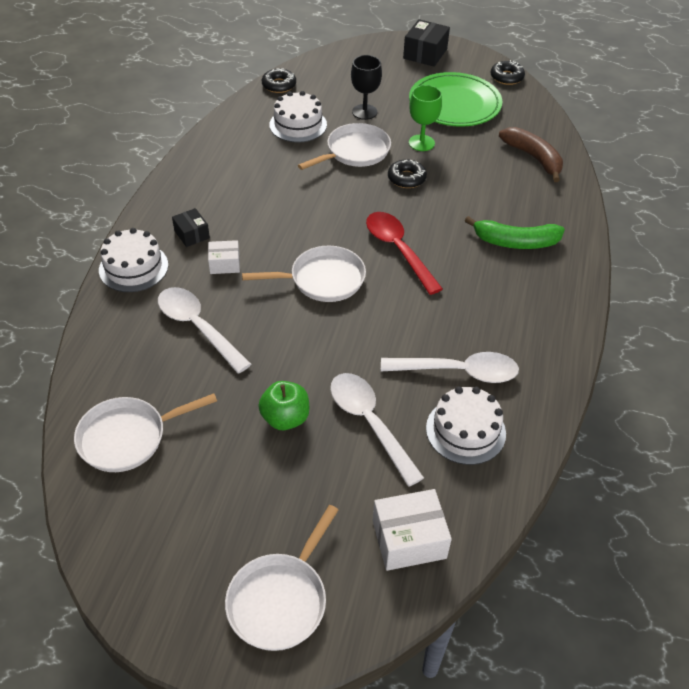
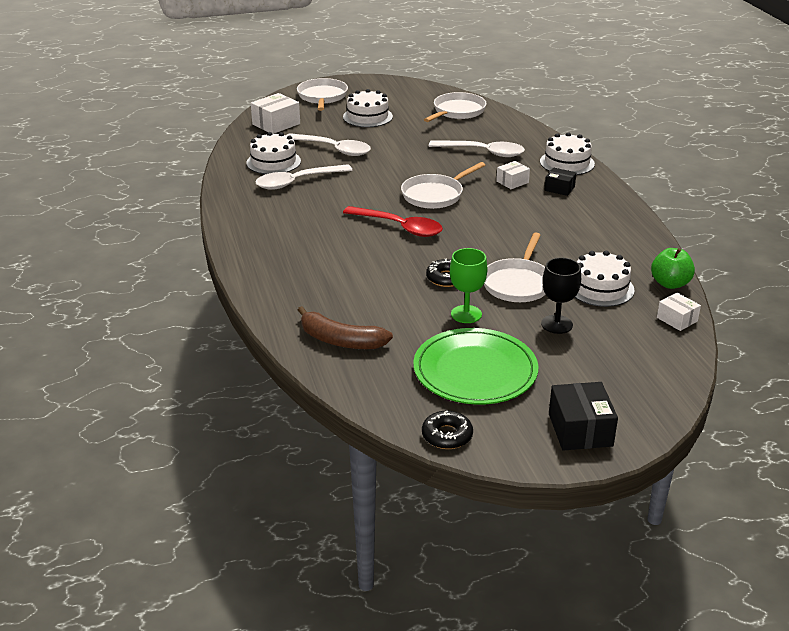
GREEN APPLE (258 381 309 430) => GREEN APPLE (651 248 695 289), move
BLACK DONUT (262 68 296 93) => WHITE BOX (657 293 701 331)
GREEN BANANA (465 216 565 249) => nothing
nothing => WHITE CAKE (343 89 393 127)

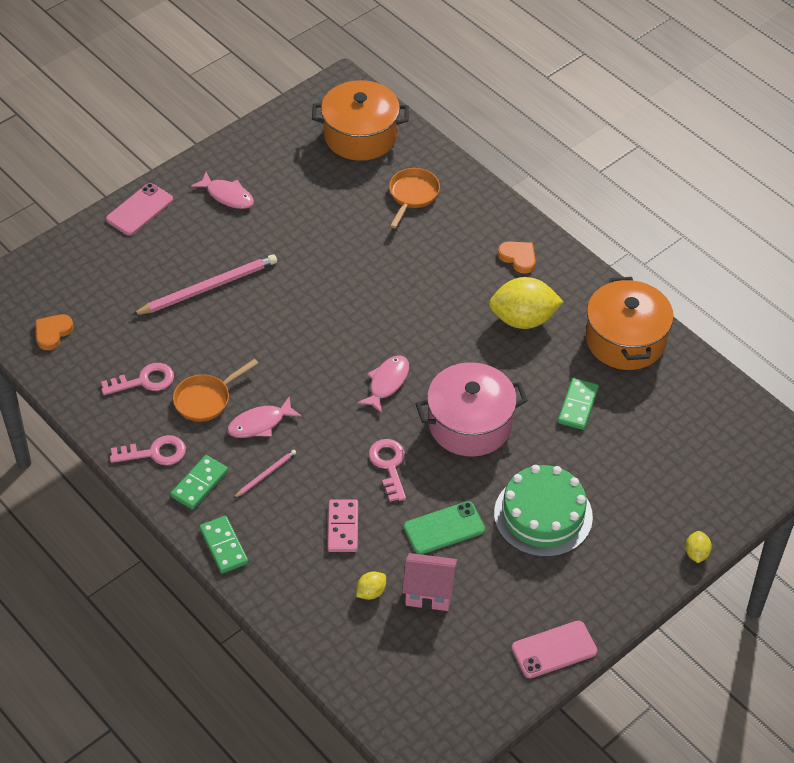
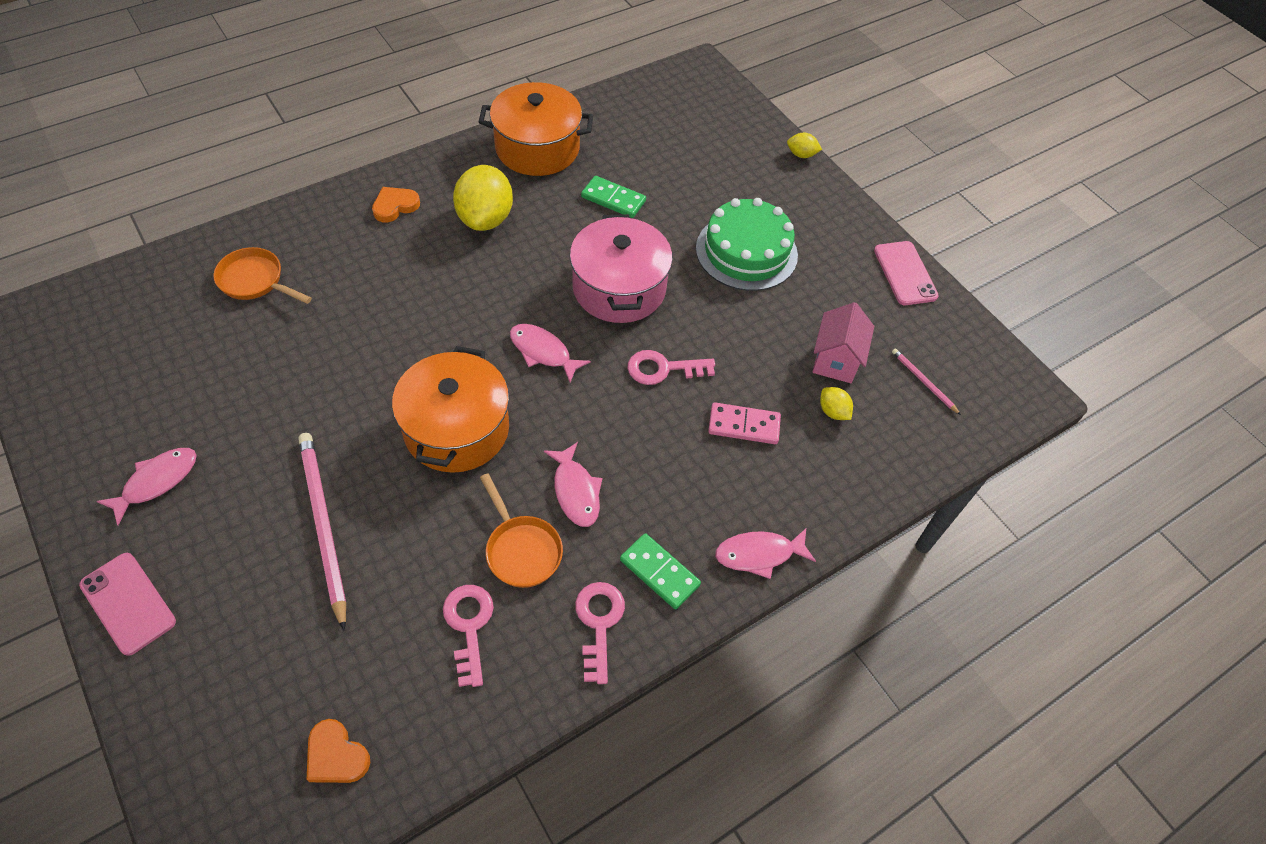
GREEN DOMINO (199 516 248 573) => PINK FISH (715 528 816 579)
PINK PENCIL (234 450 296 498) => PINK PENCIL (892 348 961 415), move
ORANGE POT (312 80 409 161) => ORANGE POT (392 346 509 473), move
GREEN PHONE (404 501 485 555) => nothing

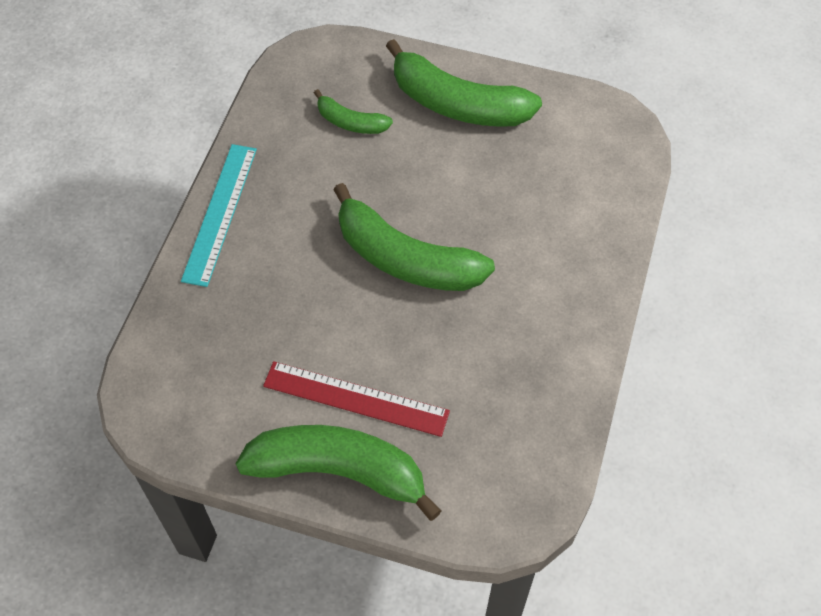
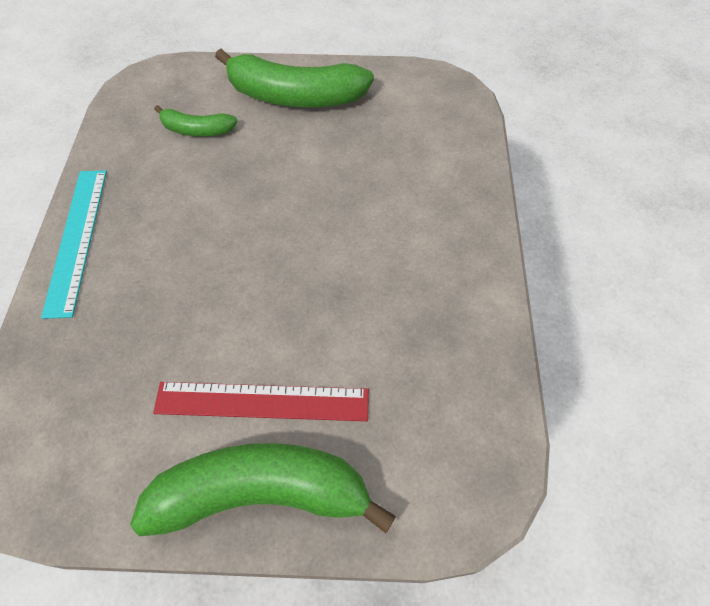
GREEN BANANA (333 183 495 291) => nothing

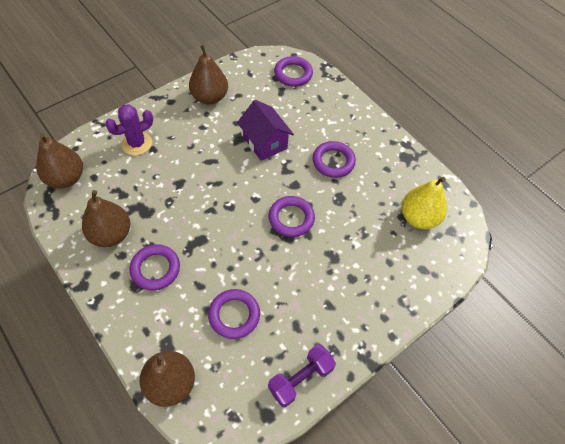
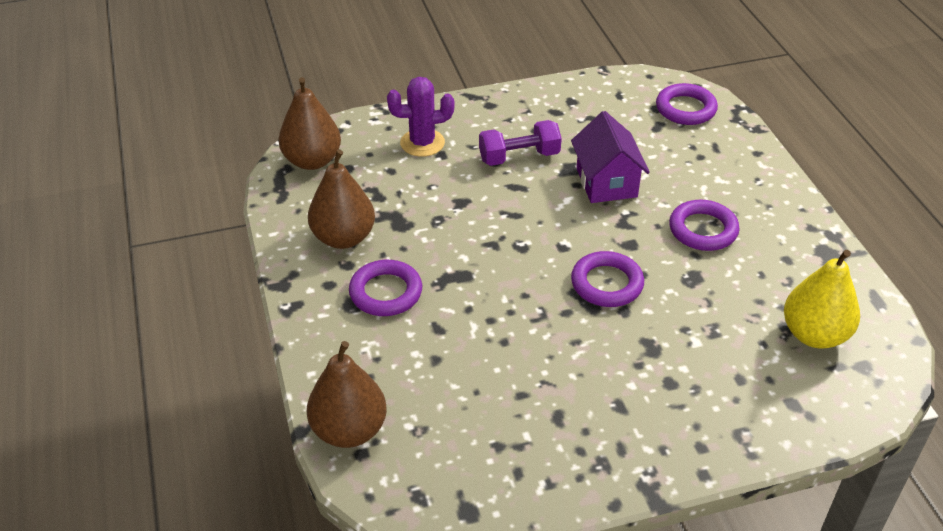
BROWN PEAR (189 45 228 105) => nothing
PURPLE RING (208 289 260 339) => nothing
PURPLE DUMBBELL (268 344 336 407) => PURPLE DUMBBELL (479 120 562 166), move

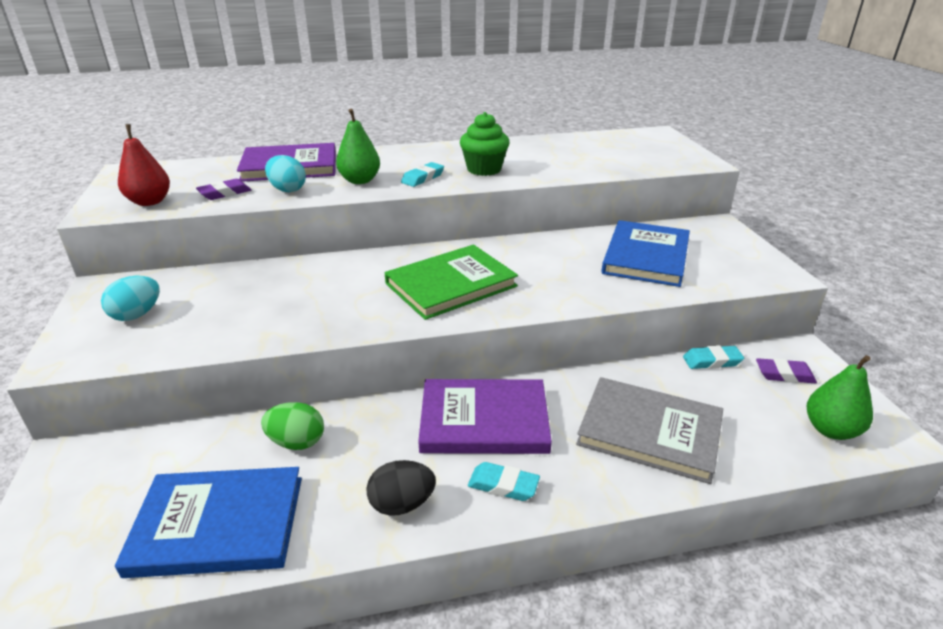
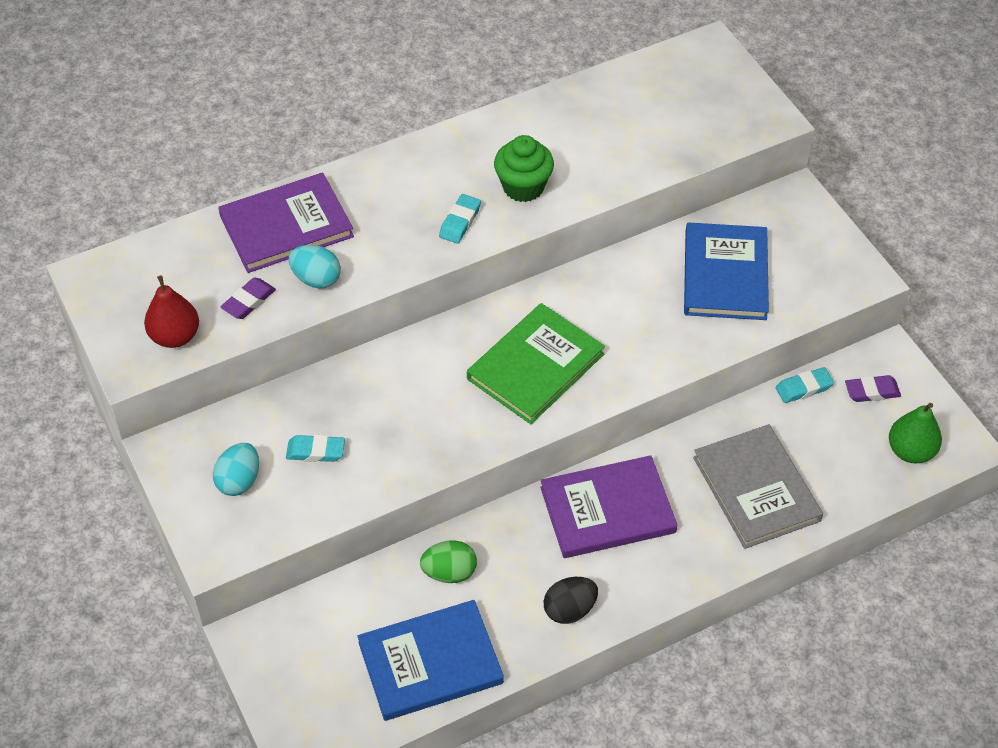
GREEN PEAR (336 108 380 184) => nothing
TURQUOISE ERASER (468 462 540 501) => TURQUOISE ERASER (286 435 345 462), move
GREY BOOK (576 377 723 484) => GREY BOOK (693 424 823 549), 60 degrees clockwise

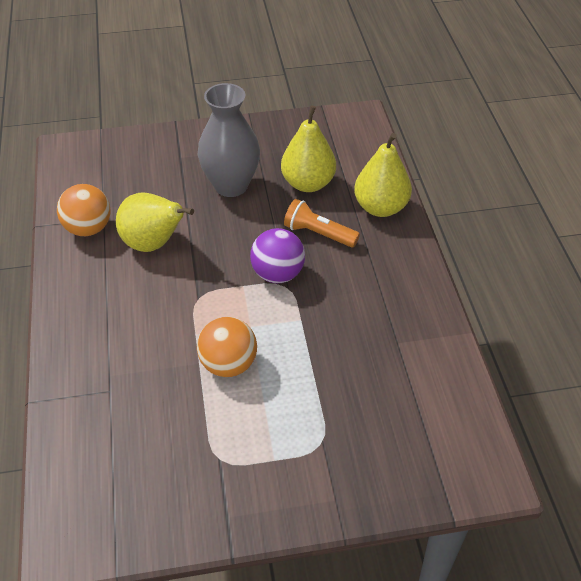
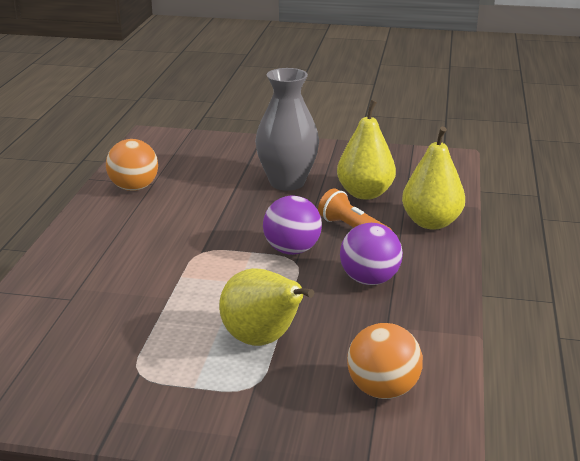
YELLOW PEAR (116 193 194 252) => YELLOW PEAR (219 268 314 346), move
ORANGE BALL (197 317 257 377) => ORANGE BALL (347 323 423 399), move
nothing => PURPLE BALL (340 223 403 285)

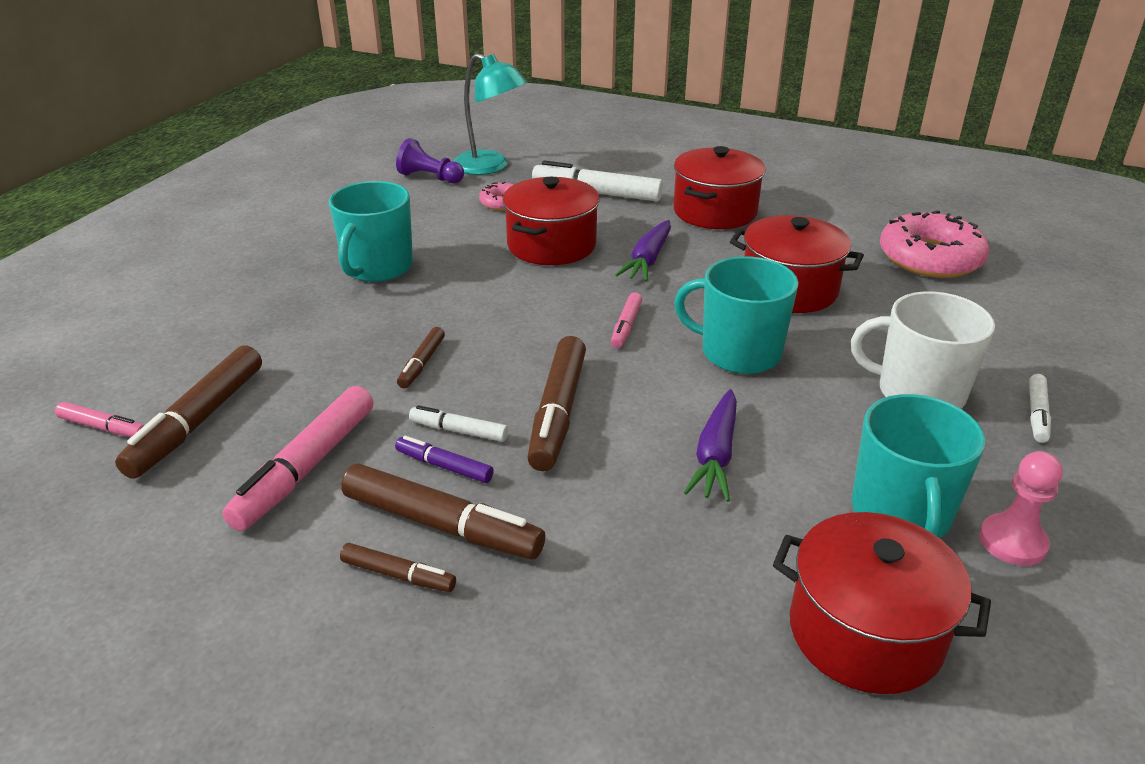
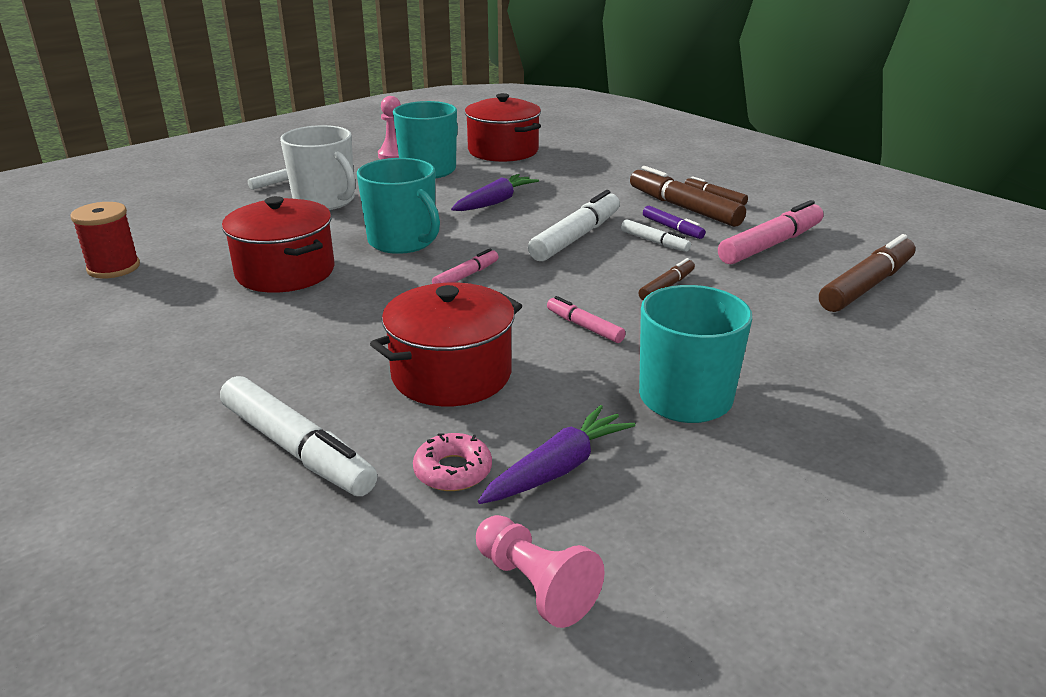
PINK MARKER (55 402 145 437) => PINK MARKER (547 296 626 343), move
PURPLE PAWN (396 138 464 183) => PINK PAWN (476 515 605 628)
TURQUOISE LAMP (454 53 527 175) => nothing
BROWN MARKER (527 336 586 471) => WHITE MARKER (528 190 620 261)
PURPLE CARROT (615 220 671 282) => PURPLE CARROT (478 405 636 504), move
RED POT (673 146 766 229) => nothing
PINK DONUT (880 210 989 278) => RED SPOOL (70 202 140 278)

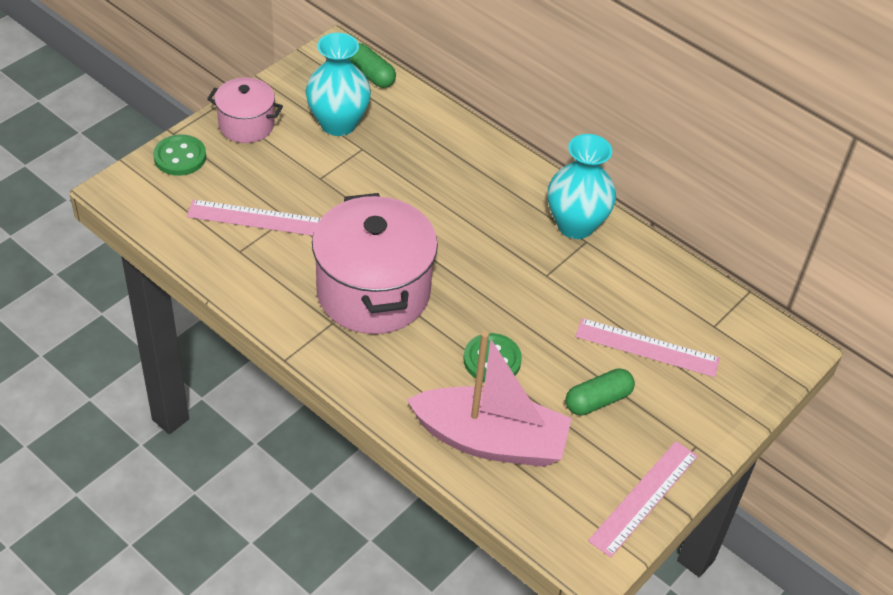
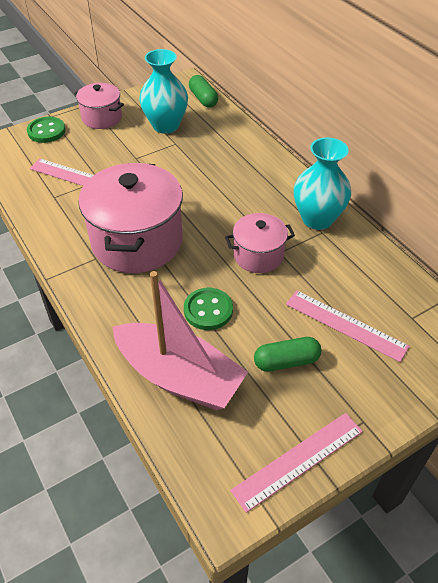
nothing => PINK POT (225 213 295 273)

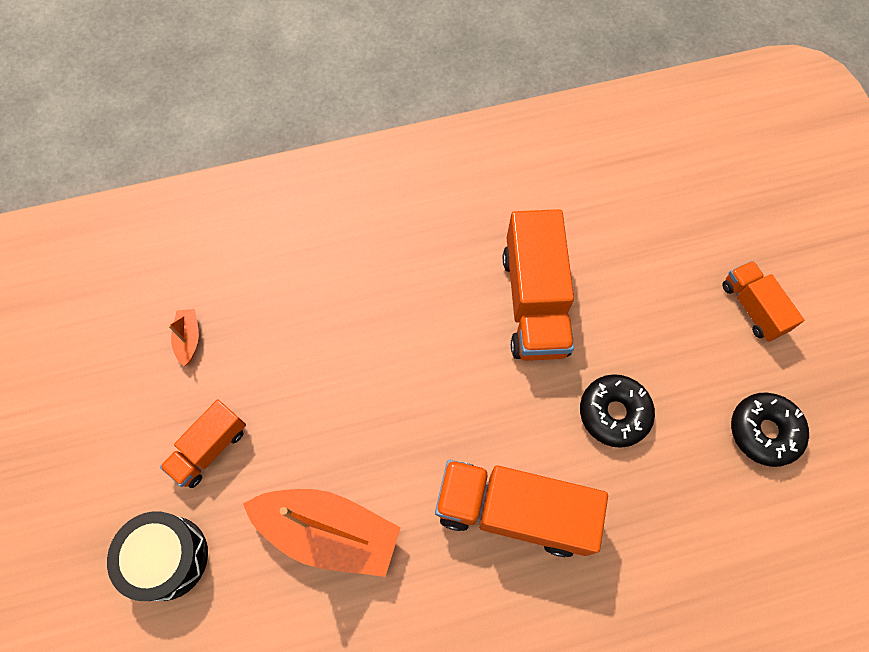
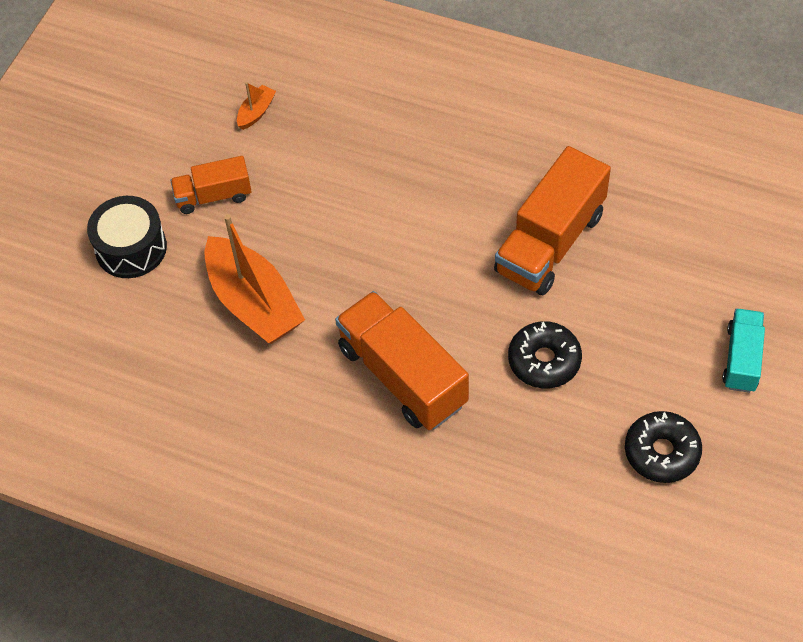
ORANGE TRUCK (722 261 804 342) => TURQUOISE TRUCK (722 309 765 393)

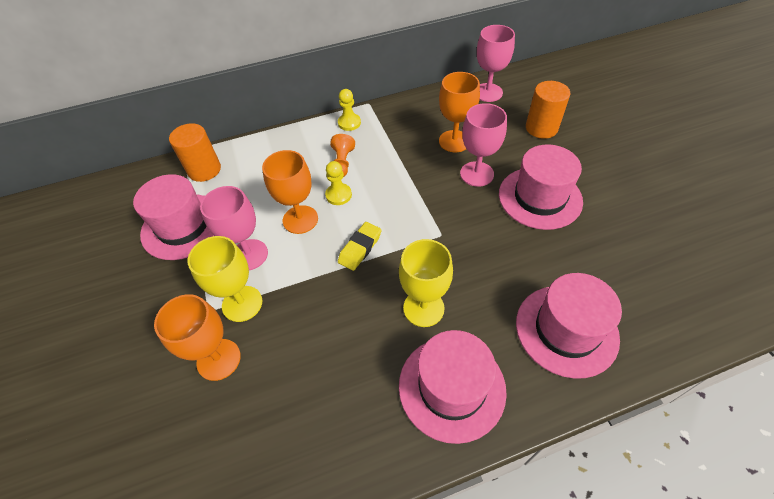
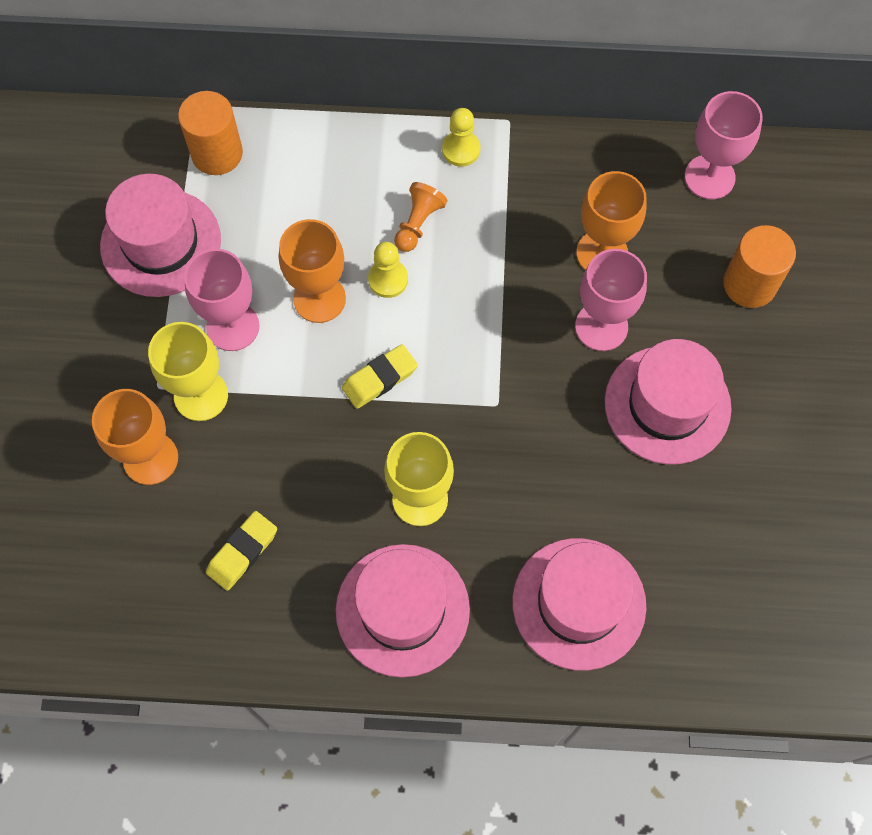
nothing => YELLOW ERASER (206 511 277 591)

